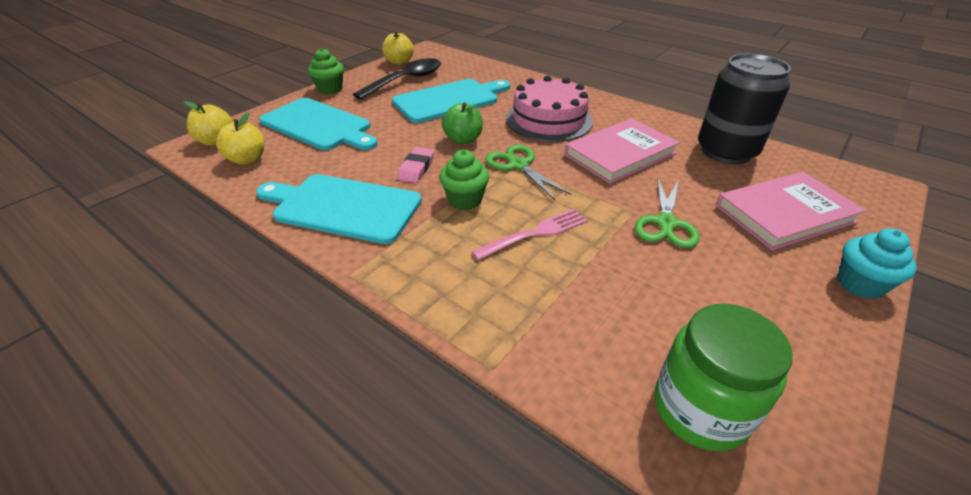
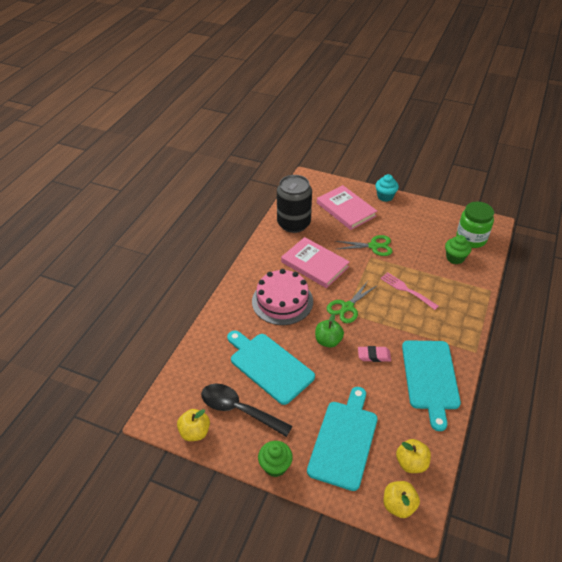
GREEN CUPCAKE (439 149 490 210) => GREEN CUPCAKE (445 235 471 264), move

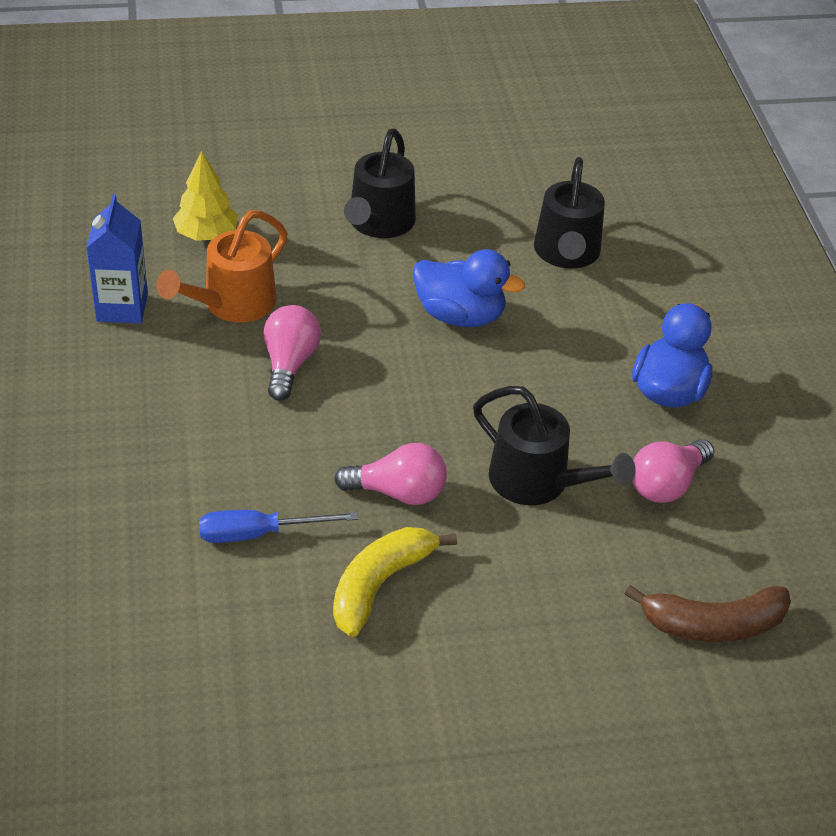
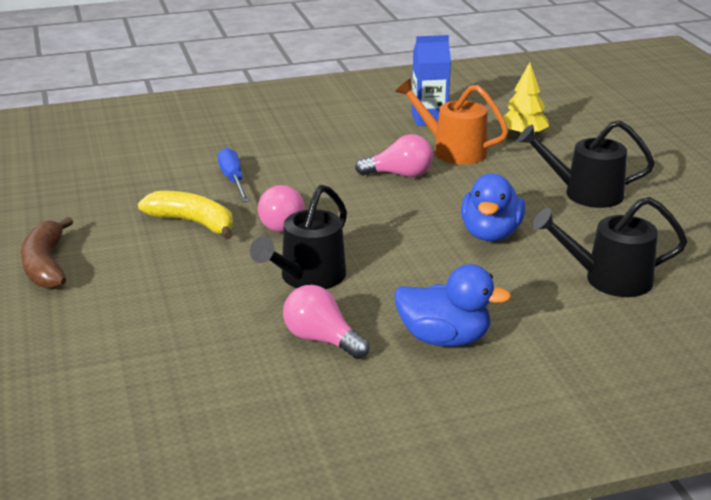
BROWN BANANA (625 585 791 642) => BROWN BANANA (21 217 73 289), move

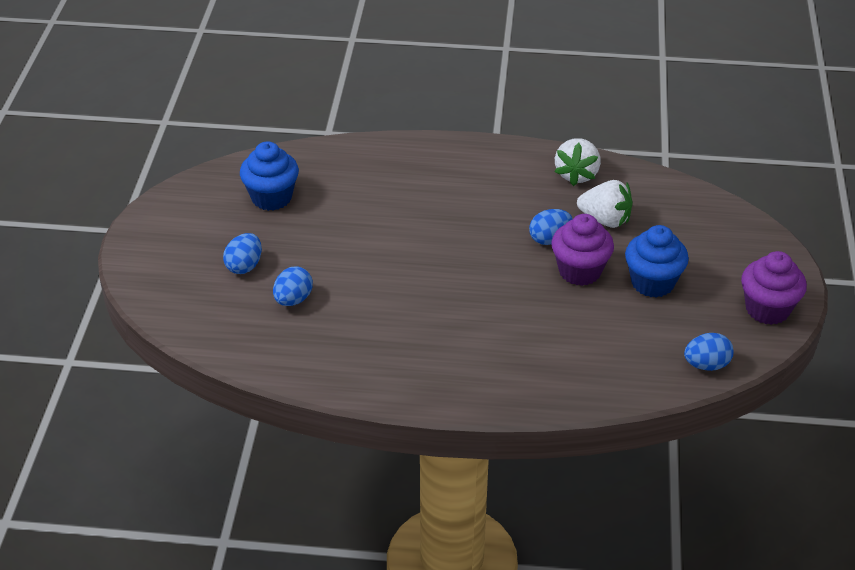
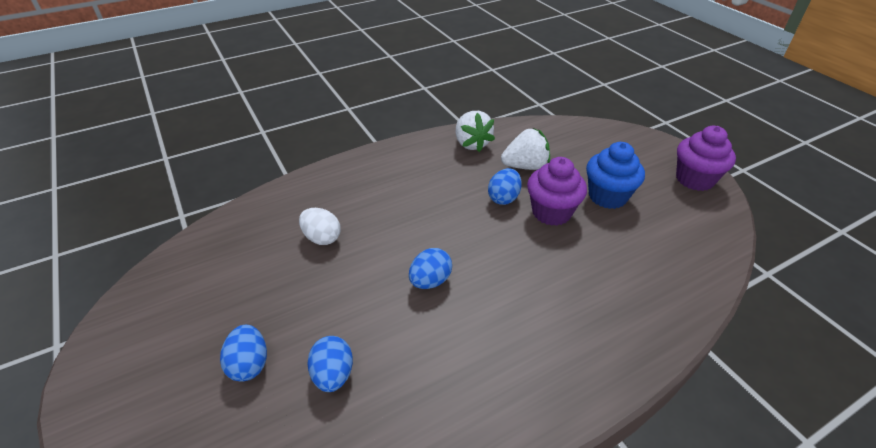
BLUE CUPCAKE (240 141 299 211) => nothing
BLUE EGG (684 333 734 371) => BLUE EGG (409 248 452 289), move
nothing => WHITE EGG (299 208 341 245)

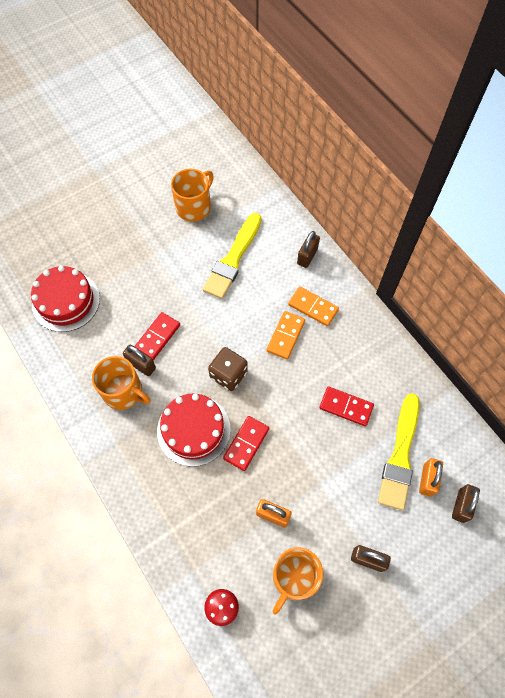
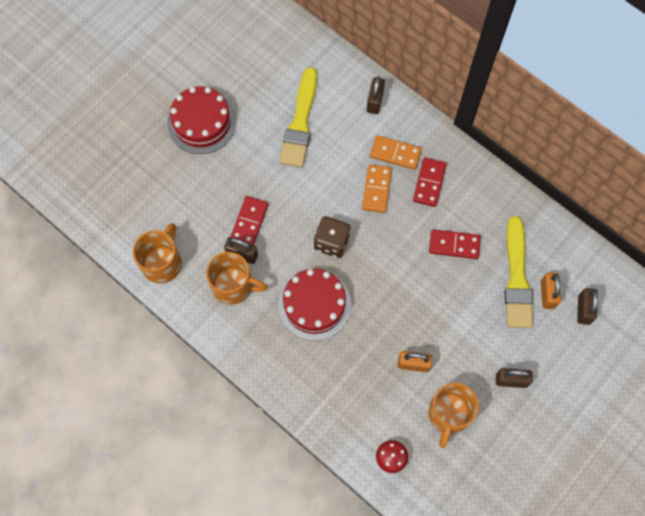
RED CAKE (31 266 100 332) => RED CAKE (168 86 236 154), move
ORANGE MUG (171 169 214 222) => ORANGE MUG (132 223 182 284), move
RED DOMINO (223 416 269 471) => RED DOMINO (413 158 447 207), move

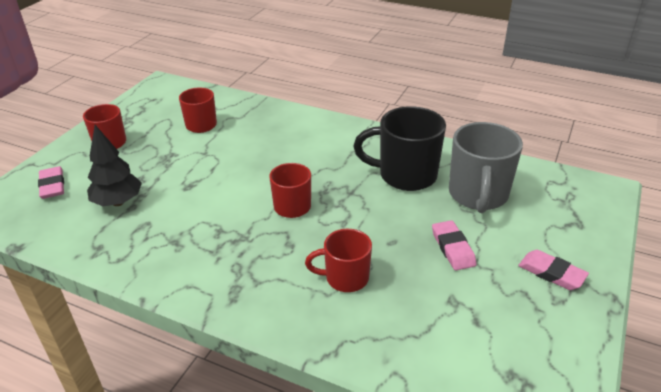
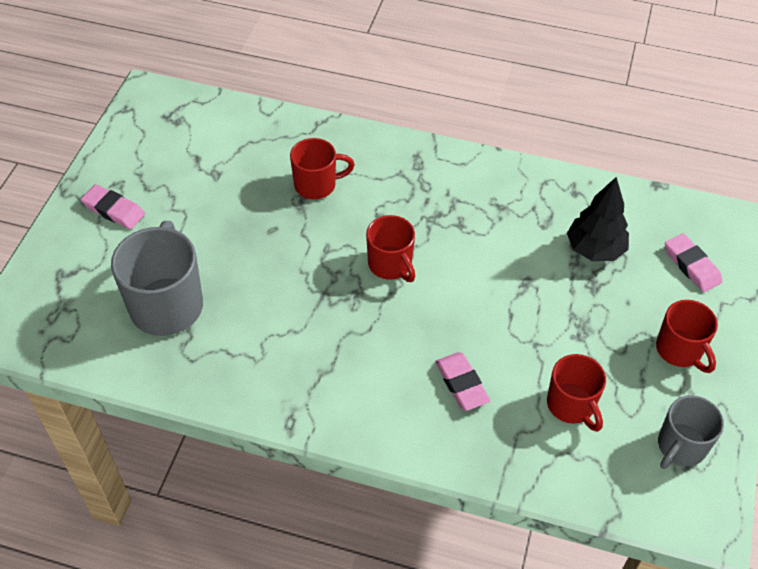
BLACK MUG (353 106 446 191) => nothing
PINK ERASER (432 220 477 270) => PINK ERASER (435 352 490 411), move
nothing => GREY MUG (658 395 724 469)

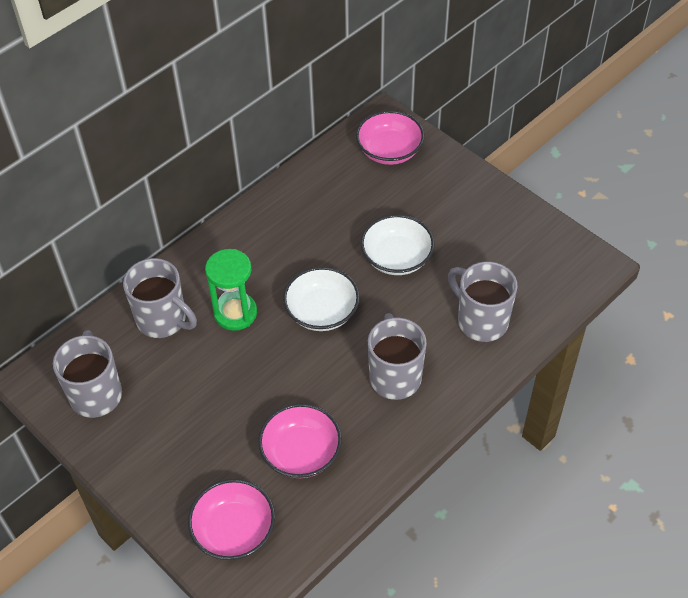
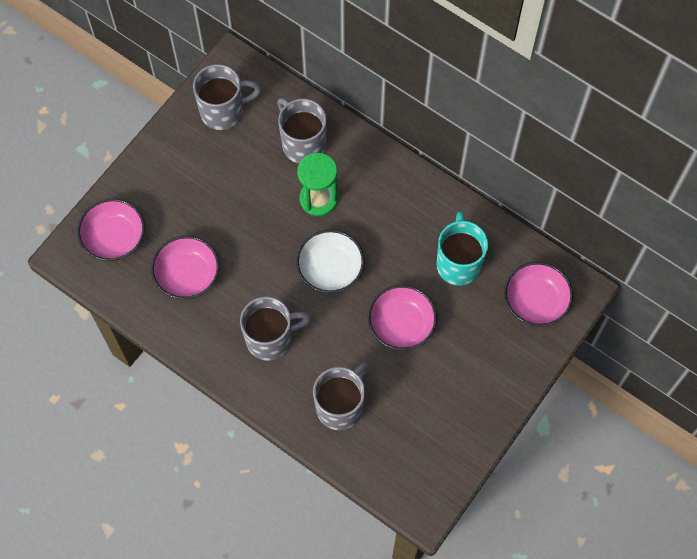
GREY MUG (123 258 197 338) => GREY MUG (277 98 327 164), 120 degrees clockwise
WHITE BOWL (361 214 435 275) => PINK BOWL (368 285 437 351)
nothing => TURQUOISE MUG (436 211 488 286)

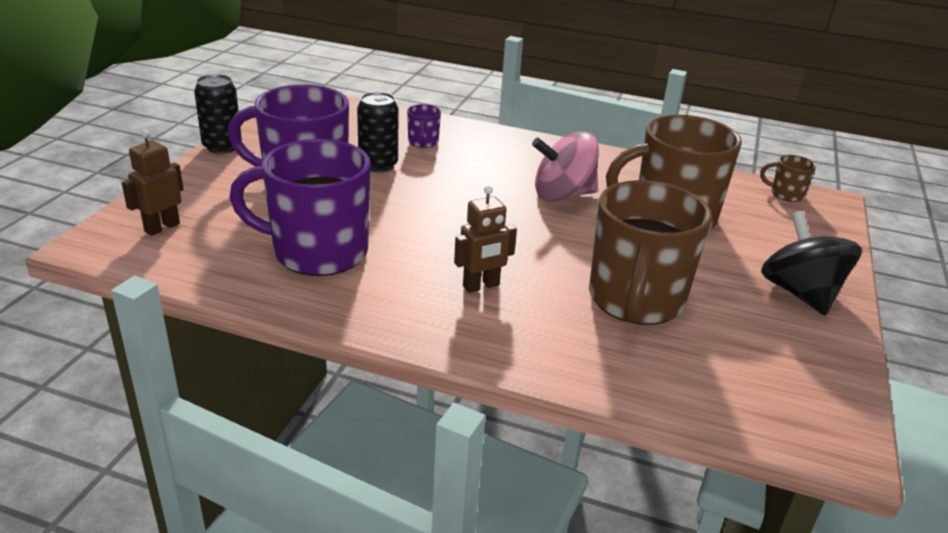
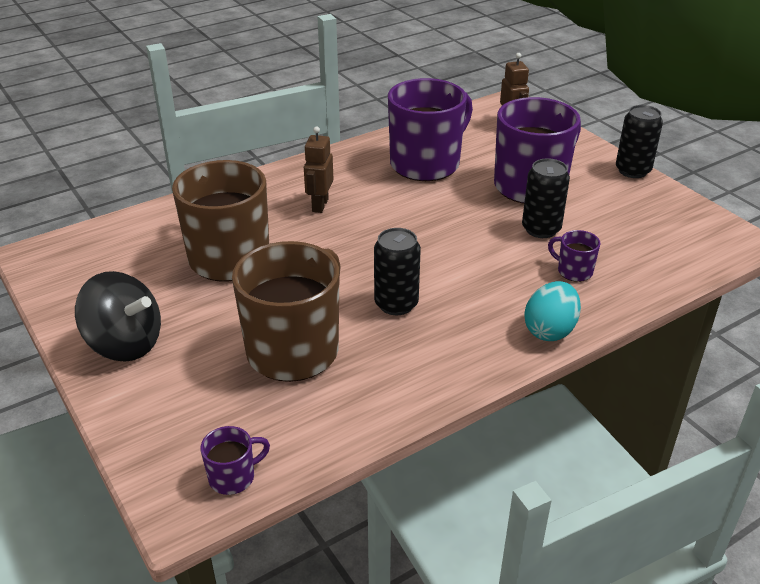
PINK SPINNING TOP (532 131 599 202) => BLACK CAN (374 228 421 315)
BROWN MUG (760 155 816 202) => PURPLE MUG (201 426 270 495)
nothing => TURQUOISE EGG (524 281 581 341)

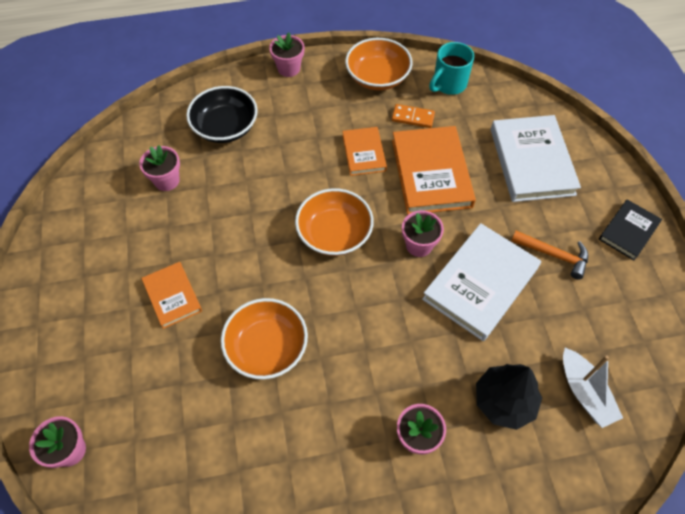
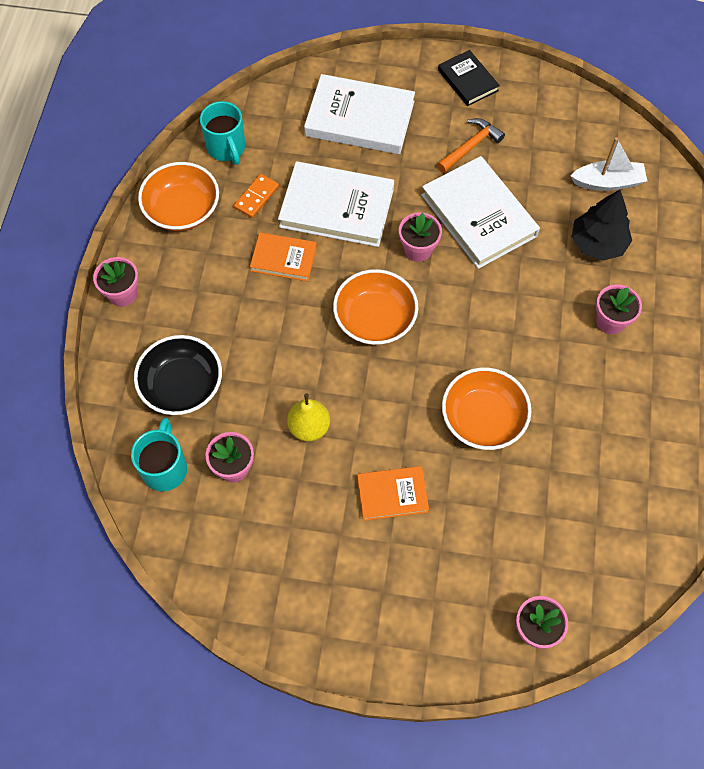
ORANGE BOOK (392 126 476 215) => WHITE BOOK (278 161 394 247)
nothing => TURQUOISE MUG (131 418 187 491)
nothing => YELLOW PEAR (287 393 330 441)

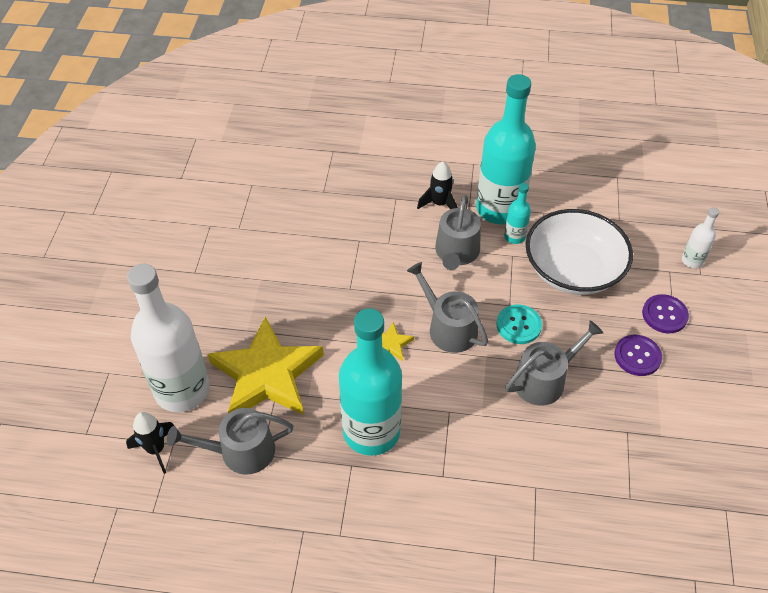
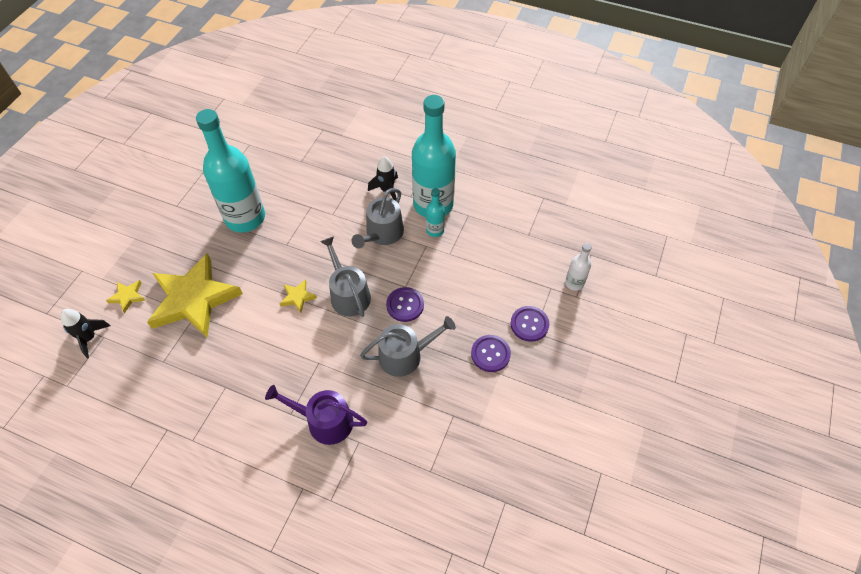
WHITE BOTTLE (127 263 210 412) => YELLOW STAR (106 280 146 313)
GREY WATERING CAN (167 408 293 475) => nothing
TURQUOISE BOTTLE (339 308 402 456) => TURQUOISE BOTTLE (196 109 265 232), move
TURQUOISE BUTTON (496 304 542 344) => PURPLE BUTTON (386 287 424 322)
WHITE BOWL (526 209 633 295) => nothing
nothing => PURPLE WATERING CAN (265 385 367 445)

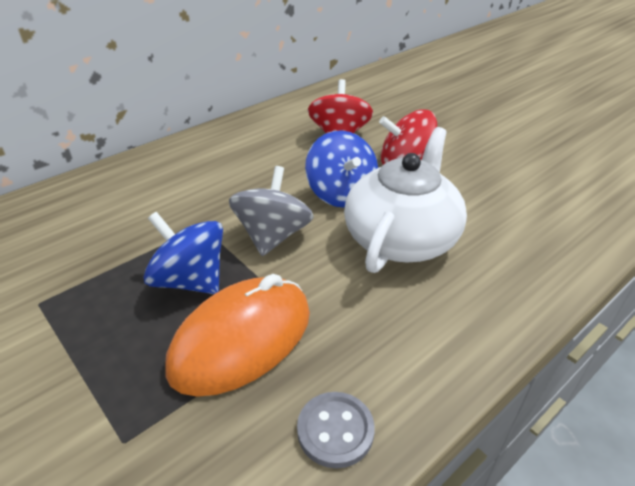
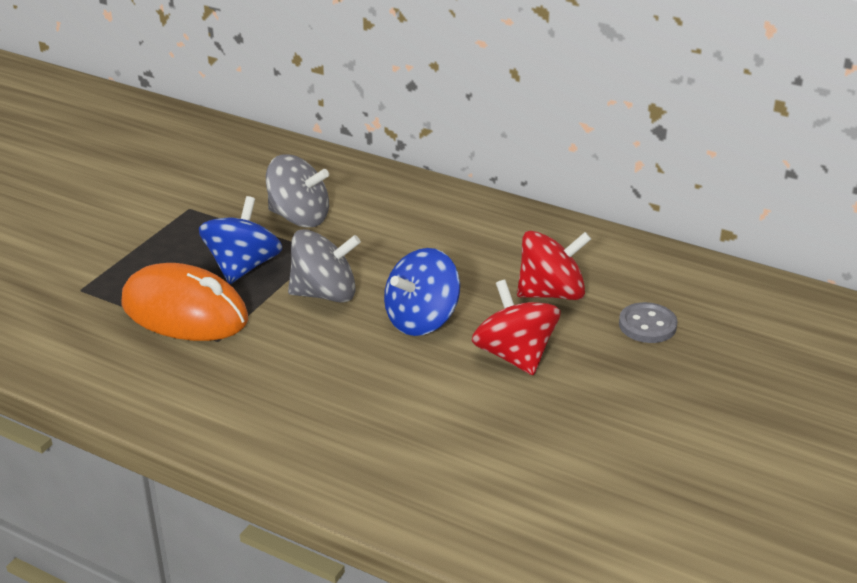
GREY BUTTON (297 392 375 469) => GREY BUTTON (619 302 677 343), move
WHITE TEAPOT (344 127 467 273) => nothing
nothing => GREY SPINNING TOP (266 154 329 228)

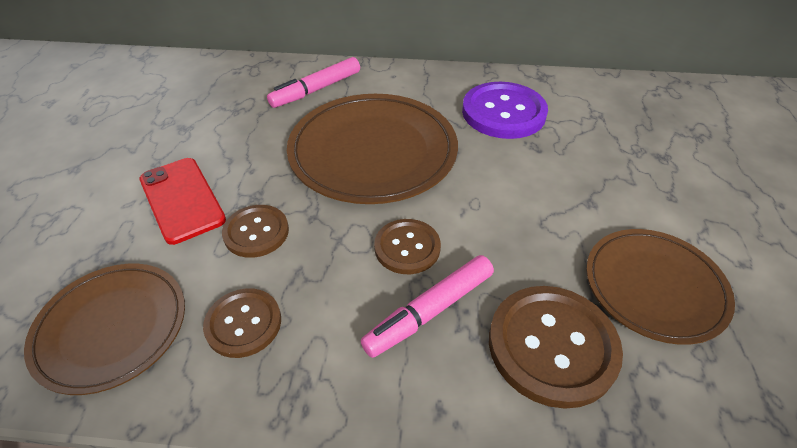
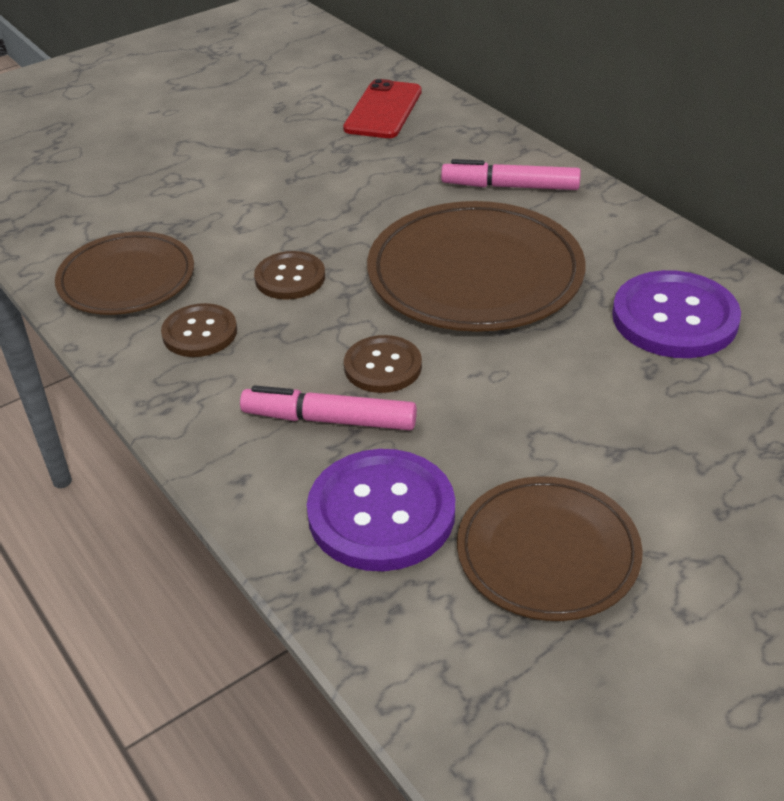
RED PHONE (139 158 226 245) => RED PHONE (343 79 422 138), move
BROWN BUTTON (489 286 623 409) => PURPLE BUTTON (307 449 455 571)

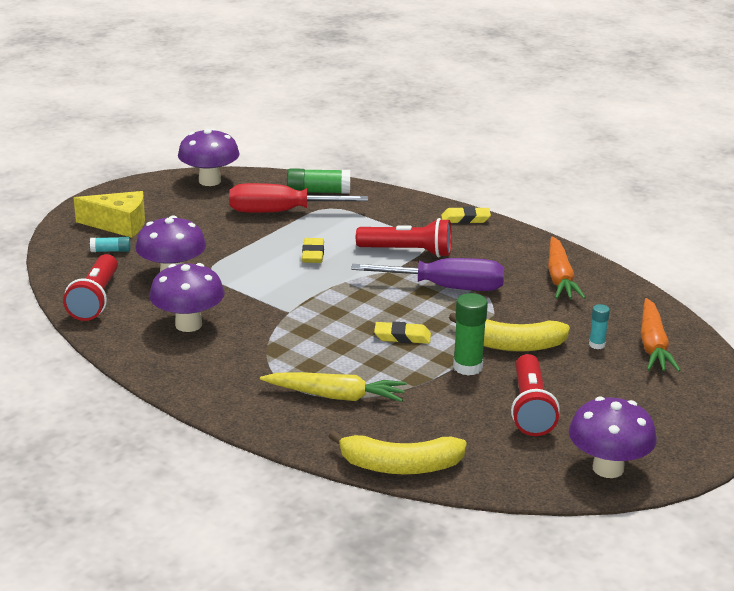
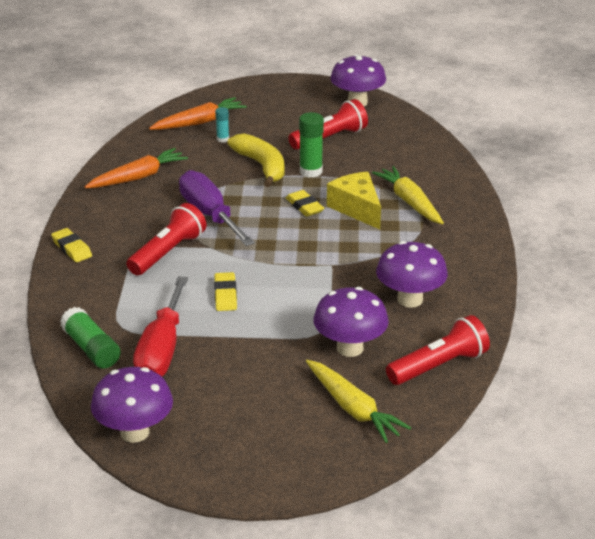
YELLOW CHEESE (74 191 145 238) => YELLOW CHEESE (327 172 381 229), move
TURQUOISE GLUE STICK (90 237 131 252) => YELLOW CARROT (306 360 411 443)
RED SCREWDRIVER (229 183 368 213) => RED SCREWDRIVER (133 276 188 377), 45 degrees clockwise
YELLOW ERASER (302 238 324 263) => YELLOW ERASER (214 272 237 311), 60 degrees counterclockwise
YELLOW BANANA (328 430 467 474) => nothing
RED FLASHLIGHT (356 218 452 257) => RED FLASHLIGHT (126 203 206 275), 60 degrees clockwise

